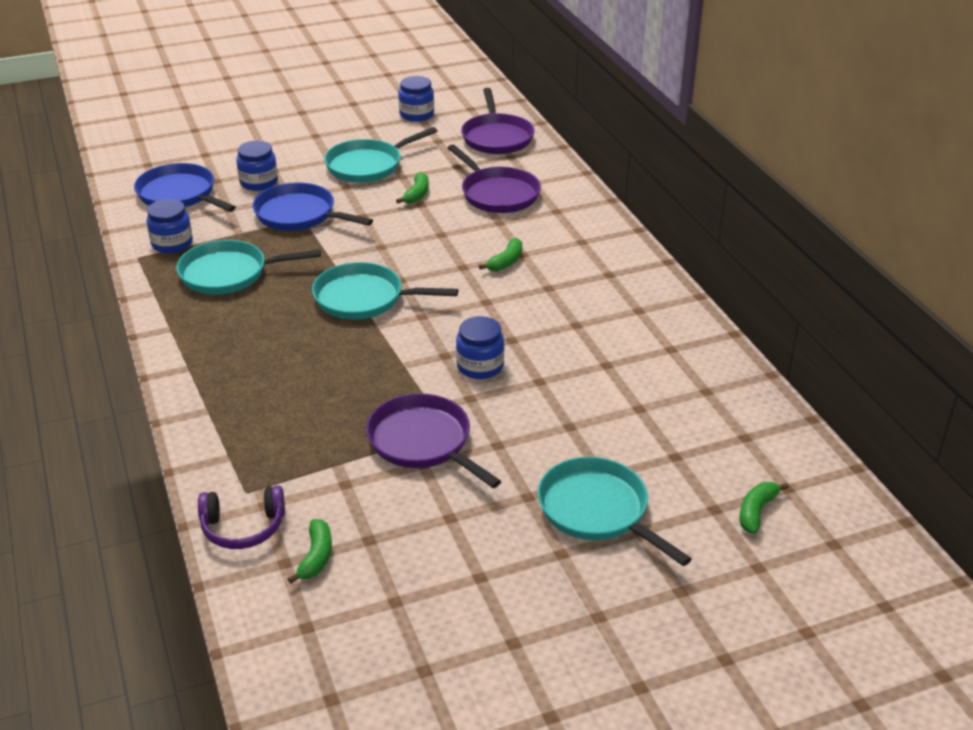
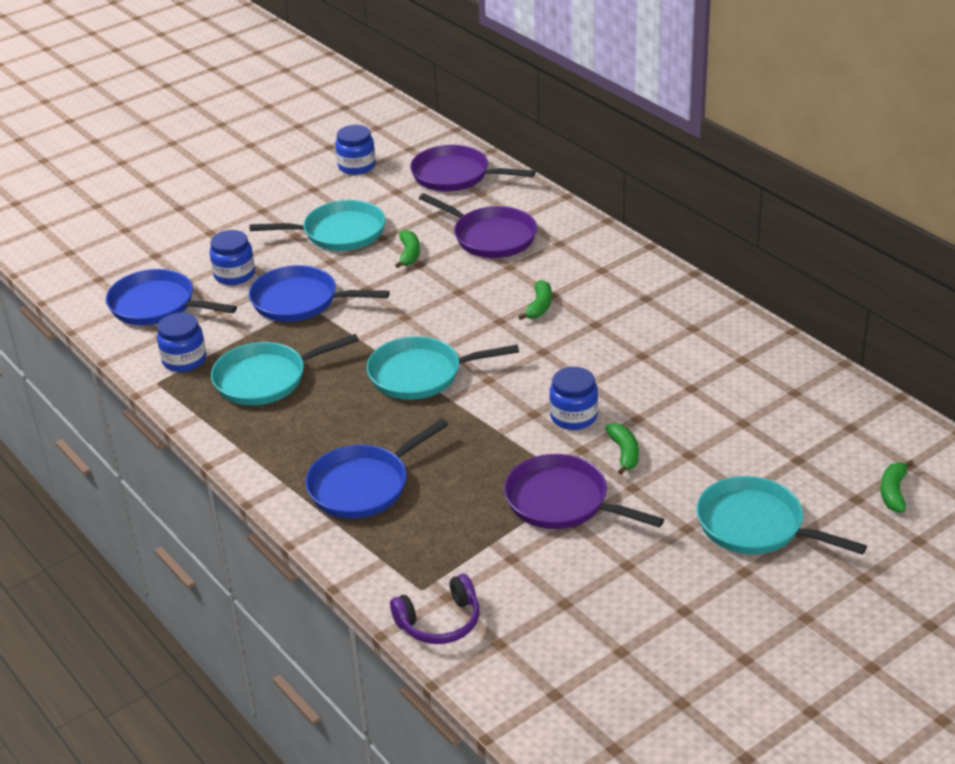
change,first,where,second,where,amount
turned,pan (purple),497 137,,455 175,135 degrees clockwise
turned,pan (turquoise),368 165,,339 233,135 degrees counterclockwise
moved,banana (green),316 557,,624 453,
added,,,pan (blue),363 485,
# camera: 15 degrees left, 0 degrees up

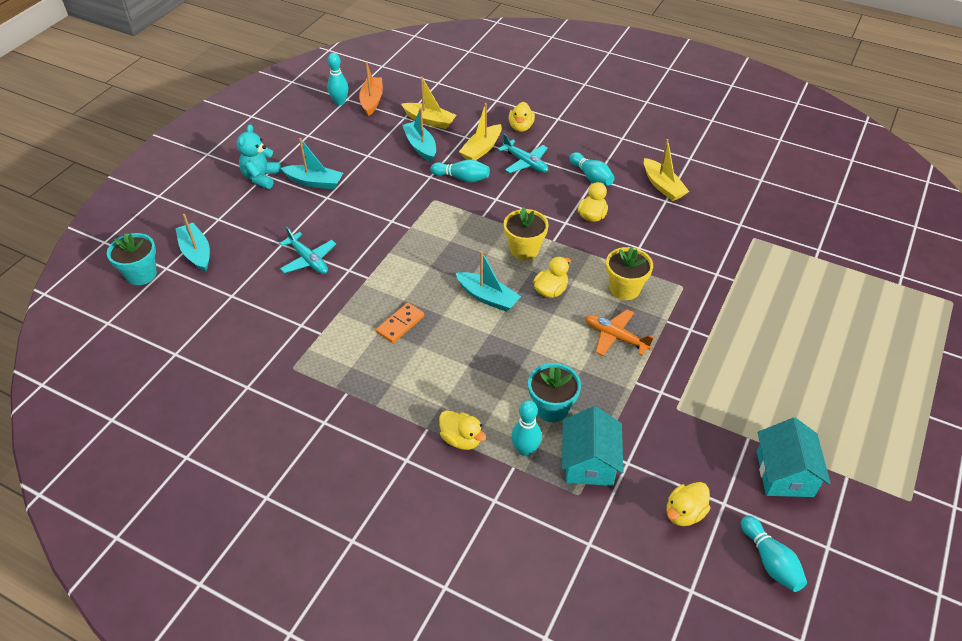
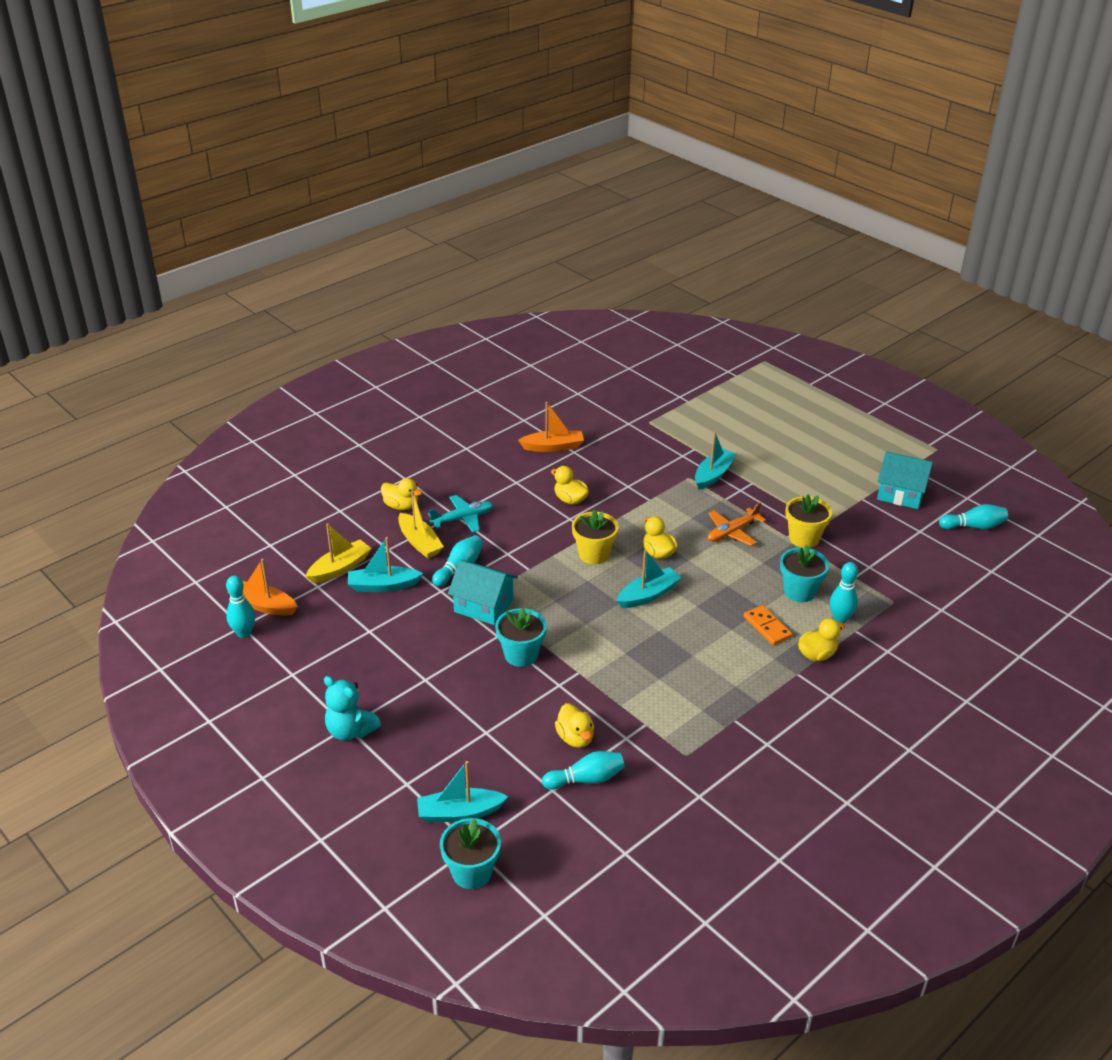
change,first,where,second,where,amount
moved,boat (turquoise),314 182,,713 475,
recoloured,boat (yellow),662 186,boat (orange),553 447,
moved,bowling pin (turquoise),591 177,,586 779,
removed,plane (turquoise),308 260,,,
moved,flower pot (yellow),624 289,,804 538,
moved,domino (orange),400 324,,767 627,
moved,house (turquoise),589 462,,484 606,
moved,duck (yellow),684 513,,575 738,
added,,,flower pot (turquoise),521 655,
# camera: 70 degrees left, 10 degrees down

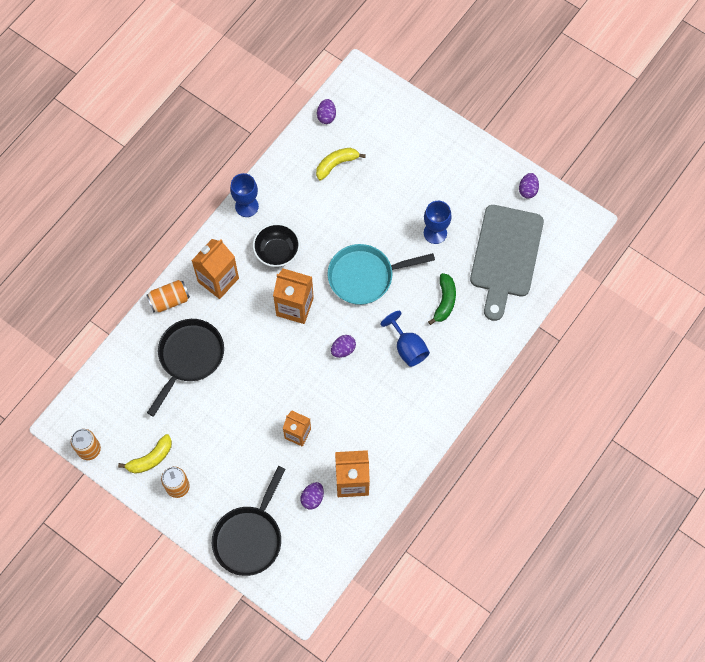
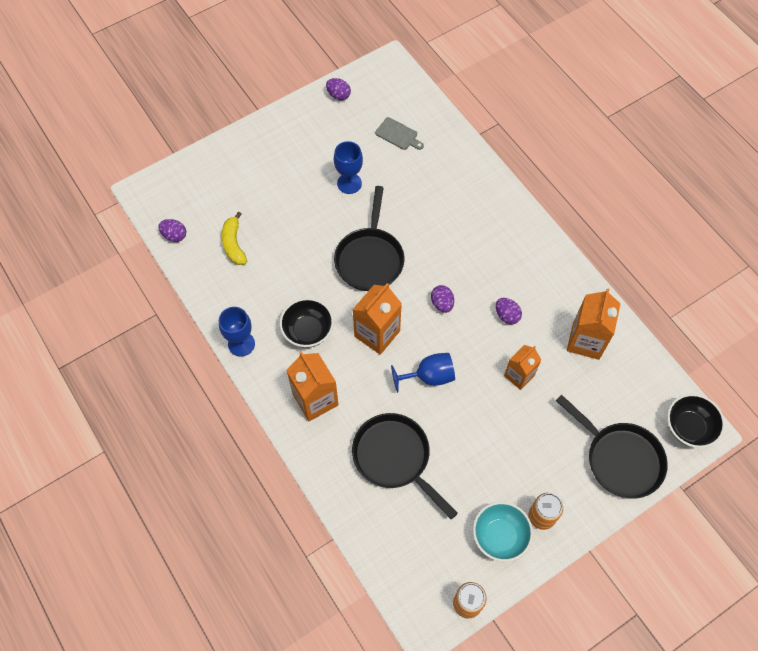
change,first,where,second,where,amount
resized,cutting board (grey),505 256,,398 135,x0.41
recoloured,pan (turquoise),365 276,pan (black),370 258,
removed,banana (green),444 301,,,
removed,can (orange),169 300,,,
moved,goblet (blue),407 348,,429 376,
replaced,banana (yellow),151 458,bowl (turquoise),500 536,
moved,egg (purple),312 498,,507 315,
added,,,bowl (black),689 427,
# camera: 70 degrees left, 5 degrees down

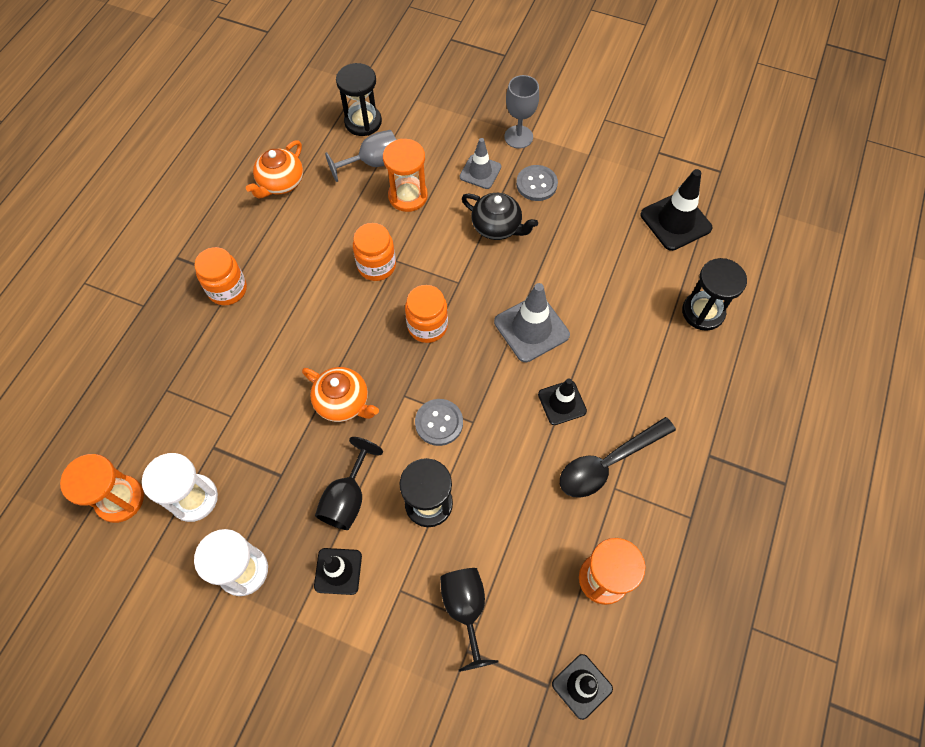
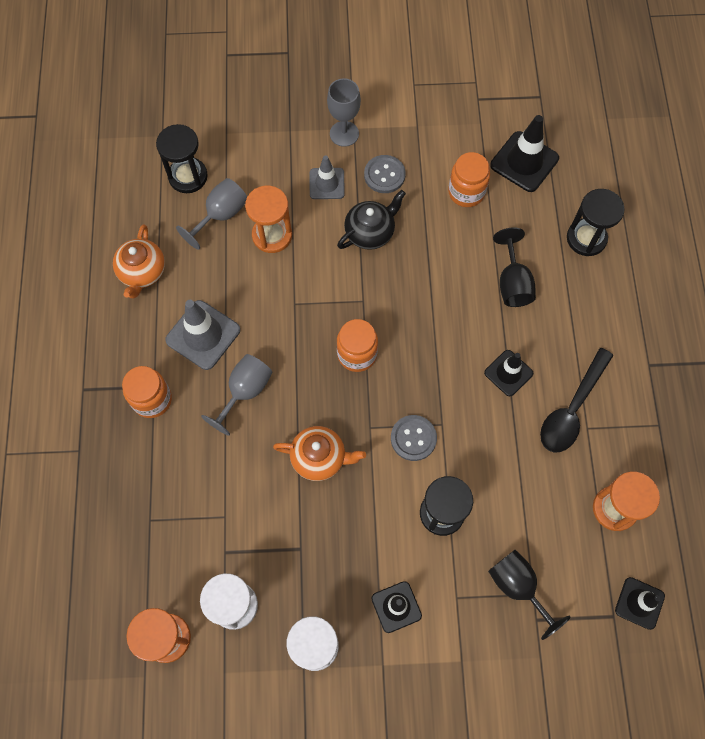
change,first,where,second,where,amount
turned,teapot (black),497 227,,370 232,45 degrees counterclockwise
moved,jar (orange),376 266,,466 192,
moved,traffic cone (grey),531 328,,203 335,
moved,goblet (black),348 498,,512 283,
added,,,goblet (grey),245 392,
# camera: 25 degrees left, 5 degrees up

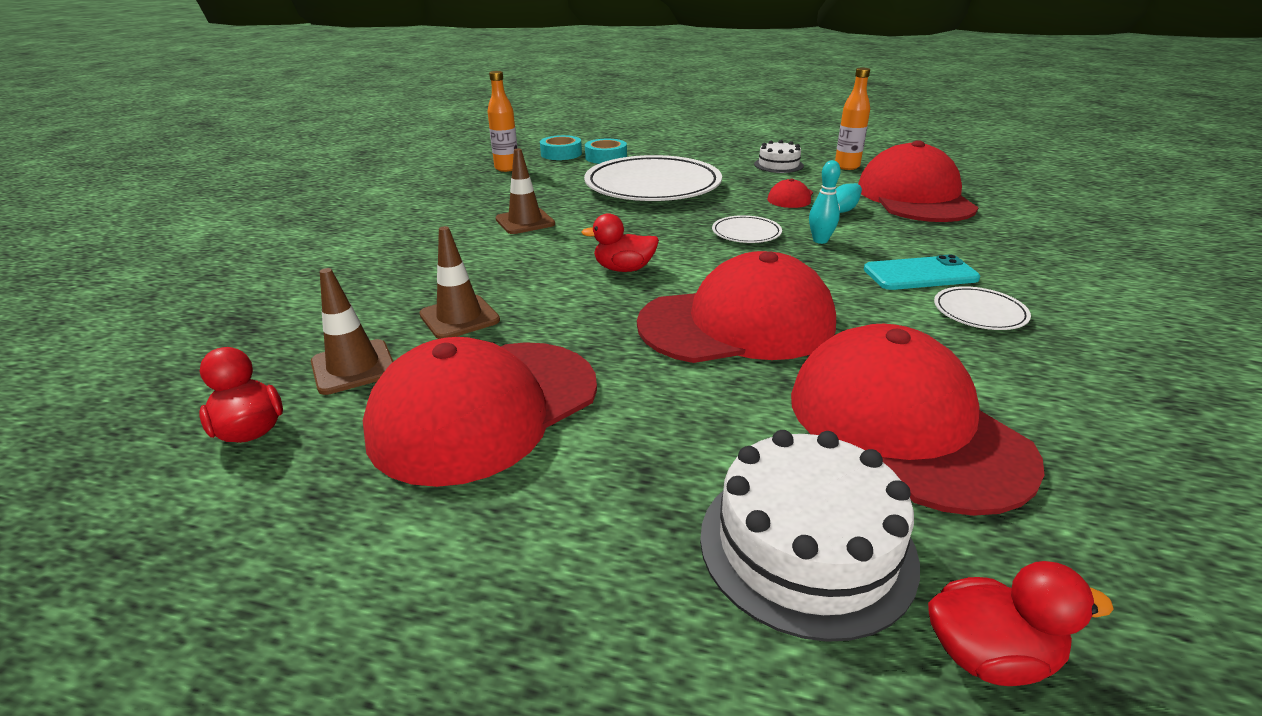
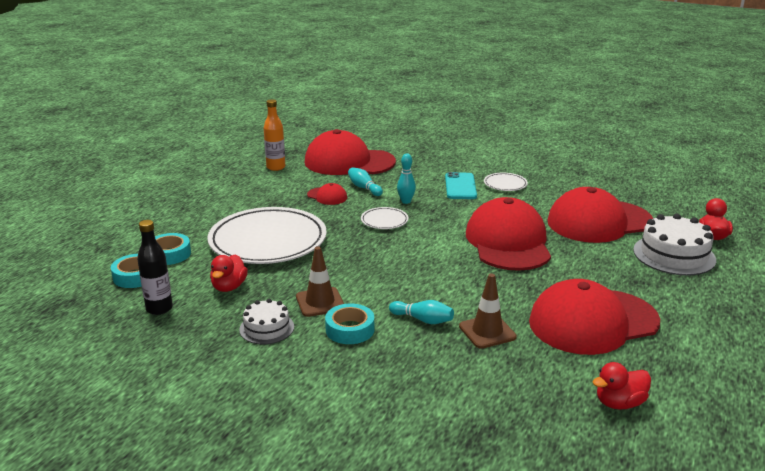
change,first,where,second,where,amount
recoloured,bottle (orange),507 168,bottle (black),159 308,
moved,cake (white),778 165,,266 328,
moved,duck (red),624 269,,229 287,
removed,traffic cone (brown),353 367,,,
turned,cap (red),485 409,,593 322,105 degrees clockwise
added,,,bowling pin (turquoise),423 320,
added,,,tape (turquoise),350 329,
# camera: 80 degrees left, 5 degrees down

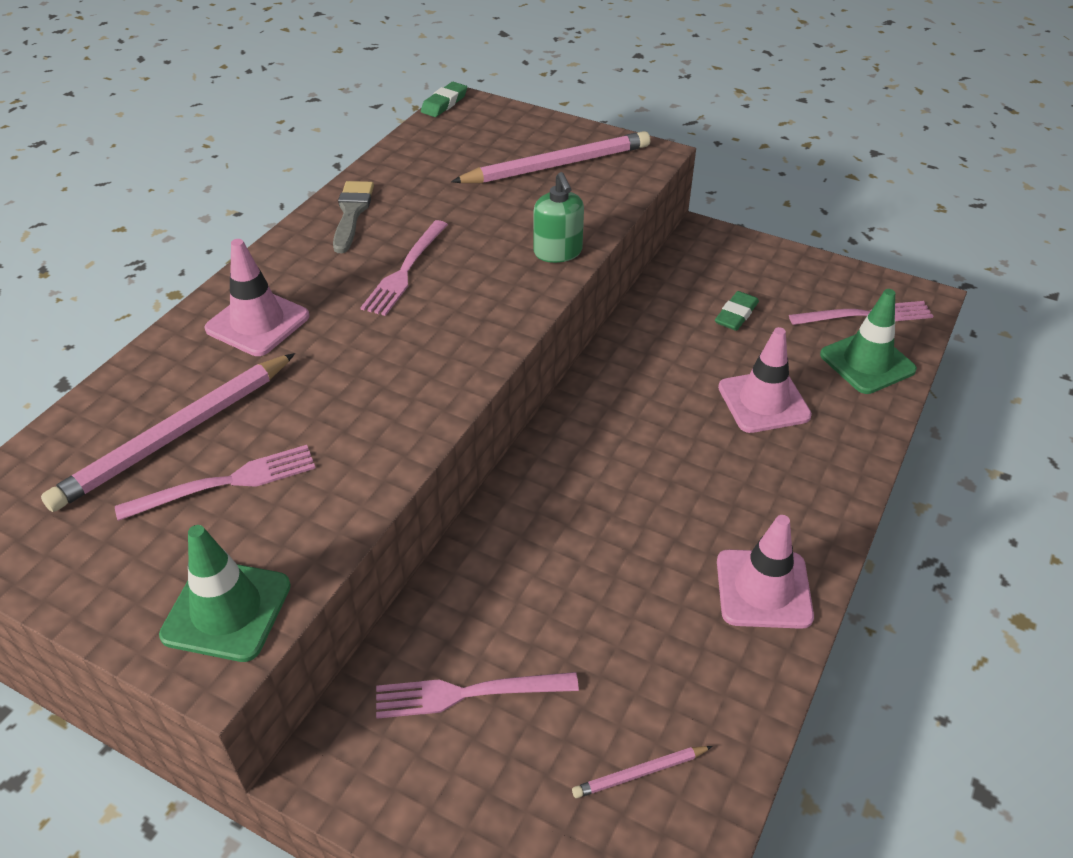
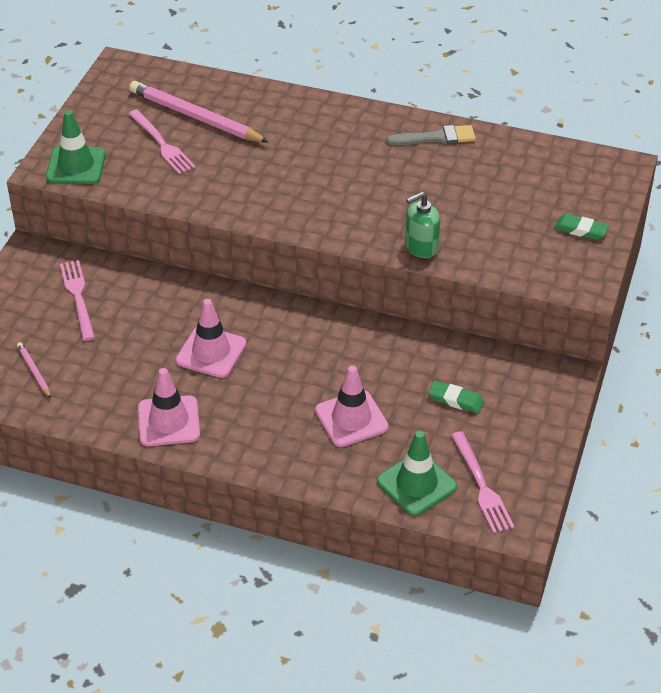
change,first,where,second,where,amount
moved,eraser (green),444 103,,580 230,
removed,pencil (pink),557 165,,,
removed,fork (pink),405 270,,,
moved,traffic cone (pink),257 323,,211 352,
# camera: 80 degrees right, 0 degrees up

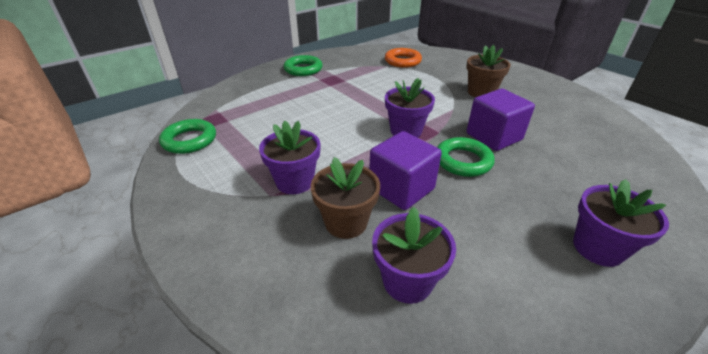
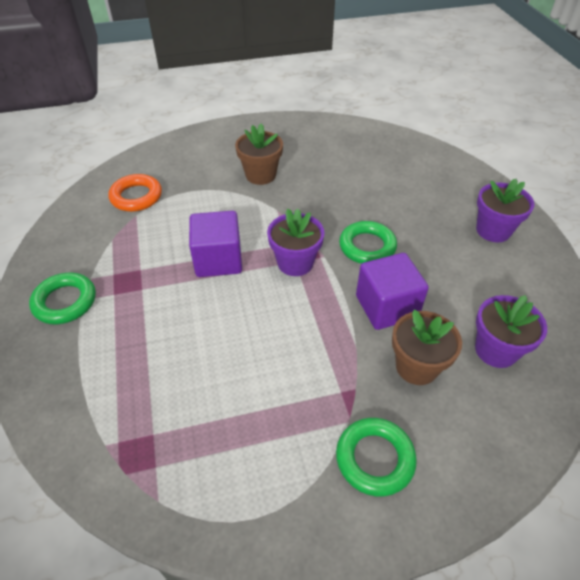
change,first,where,second,where,amount
moved,cube (purple),493 136,,218 260,
moved,ring (green),189 140,,374 458,
removed,flower pot (purple),295 181,,,
# camera: 65 degrees left, 10 degrees up

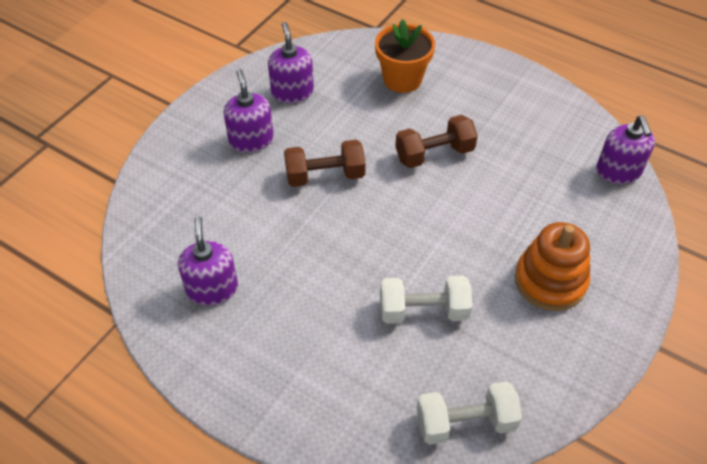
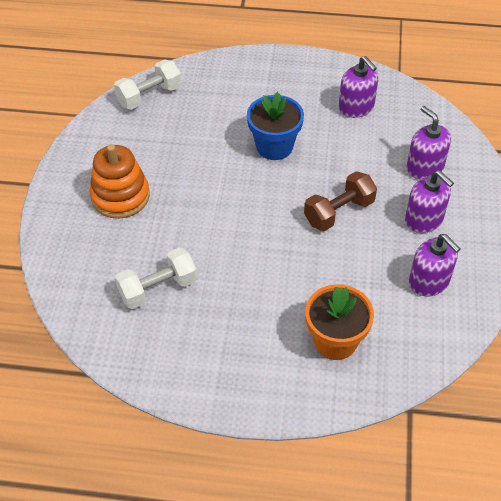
change,first,where,second,where,amount
removed,dumbbell (brown),434 154,,,
moved,soap dispenser (purple),618 171,,425 167,
moved,dumbbell (white),423 311,,158 288,
added,,,flower pot (blue),274 146,
# camera: 155 degrees right, 0 degrees up

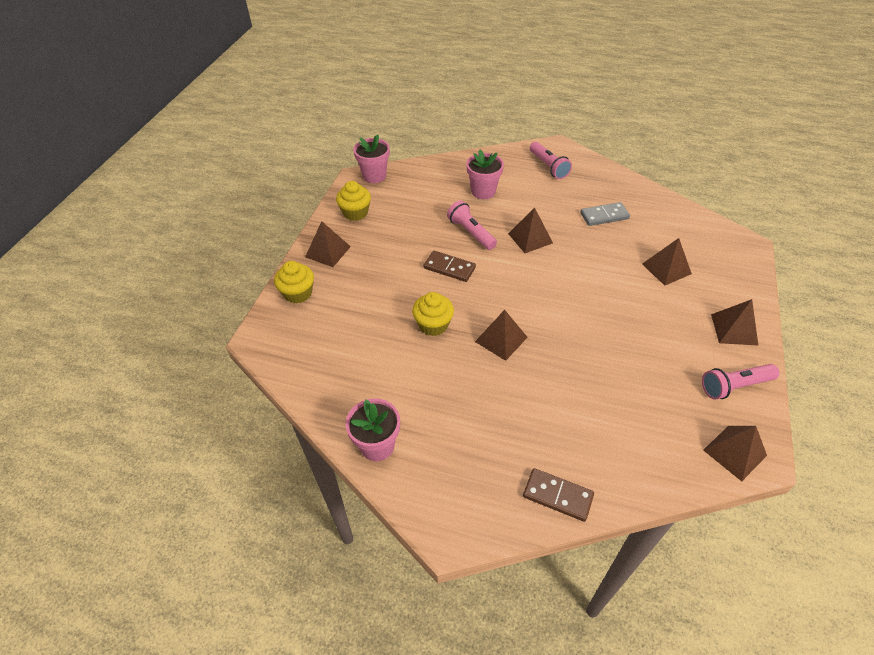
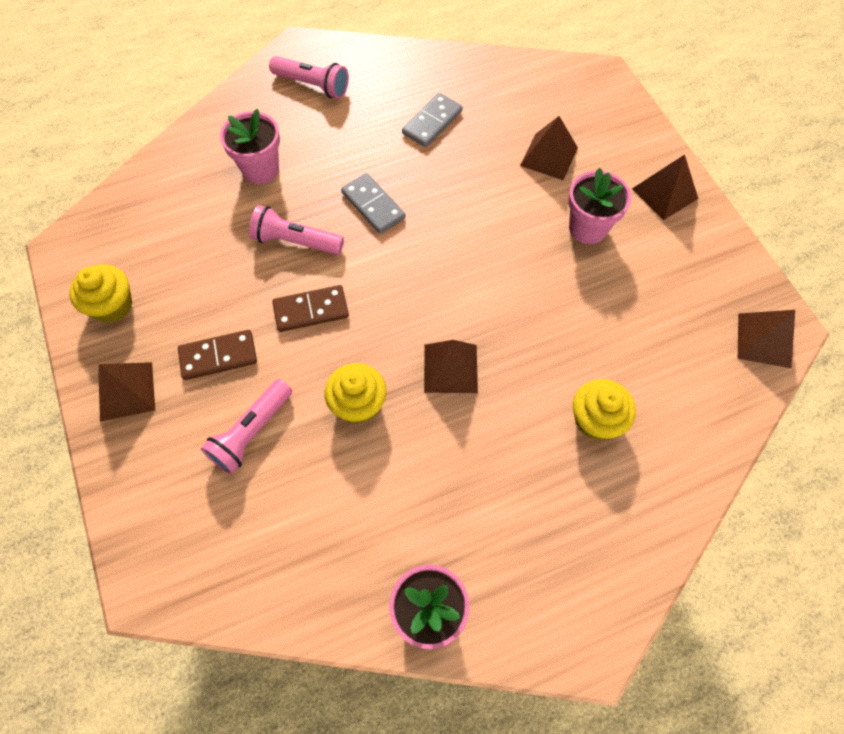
change,first,where,second,where,amount
moved,flower pot (pink),374 176,,587 228,
replaced,pyramid (brown),530 238,domino (grey),373 205,
moved,cupcake (yellow),298 293,,596 420,
moved,flashlight (pink),734 386,,252 432,
moved,domino (brown),557 496,,218 356,
# camera: 40 degrees left, 15 degrees up

